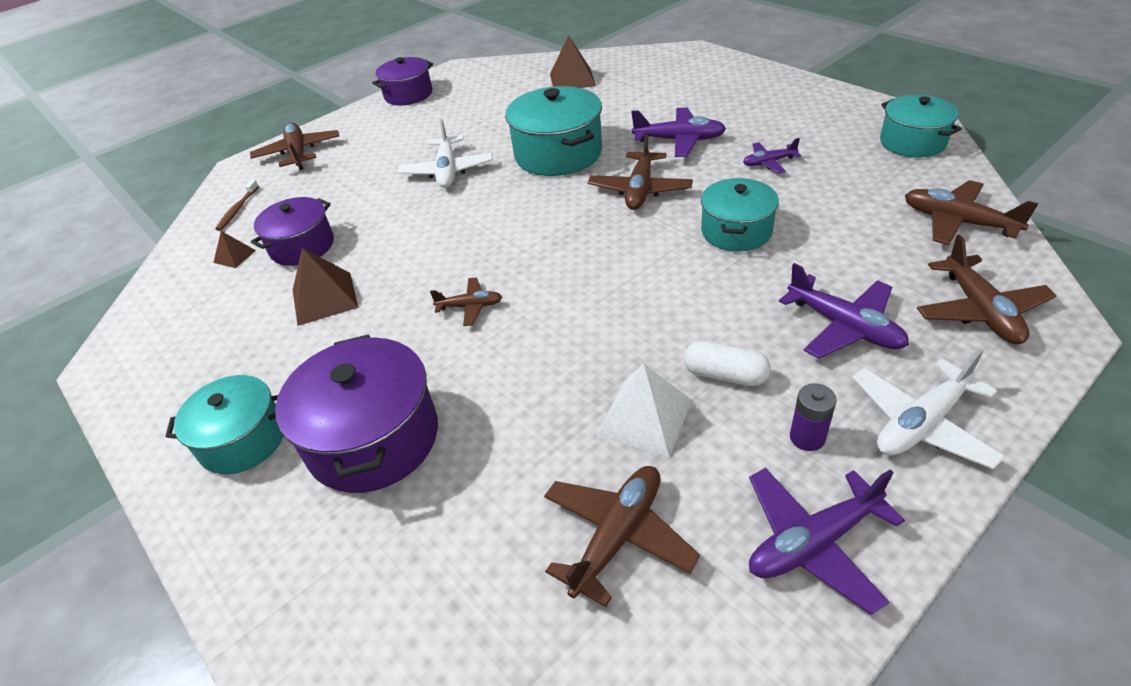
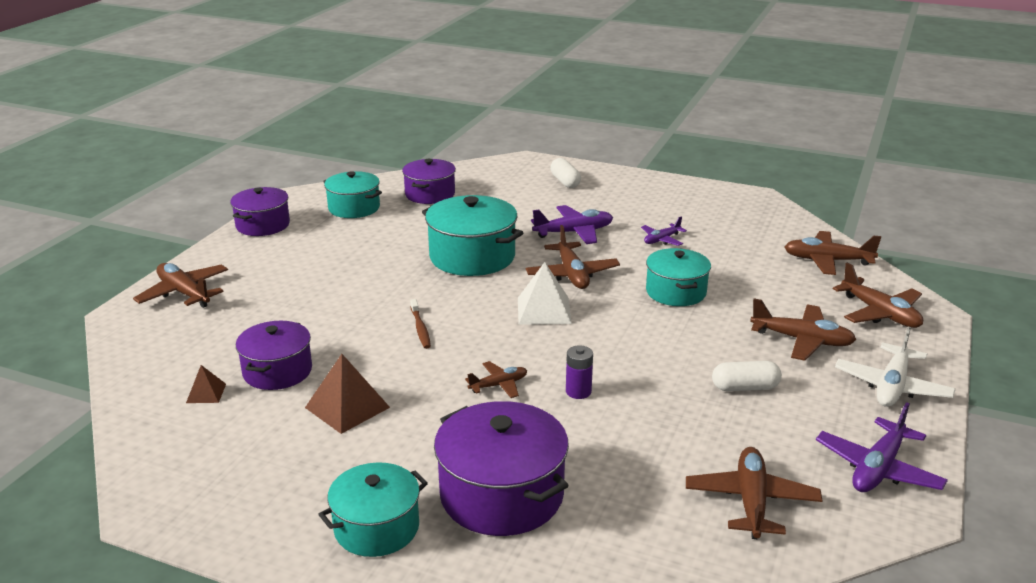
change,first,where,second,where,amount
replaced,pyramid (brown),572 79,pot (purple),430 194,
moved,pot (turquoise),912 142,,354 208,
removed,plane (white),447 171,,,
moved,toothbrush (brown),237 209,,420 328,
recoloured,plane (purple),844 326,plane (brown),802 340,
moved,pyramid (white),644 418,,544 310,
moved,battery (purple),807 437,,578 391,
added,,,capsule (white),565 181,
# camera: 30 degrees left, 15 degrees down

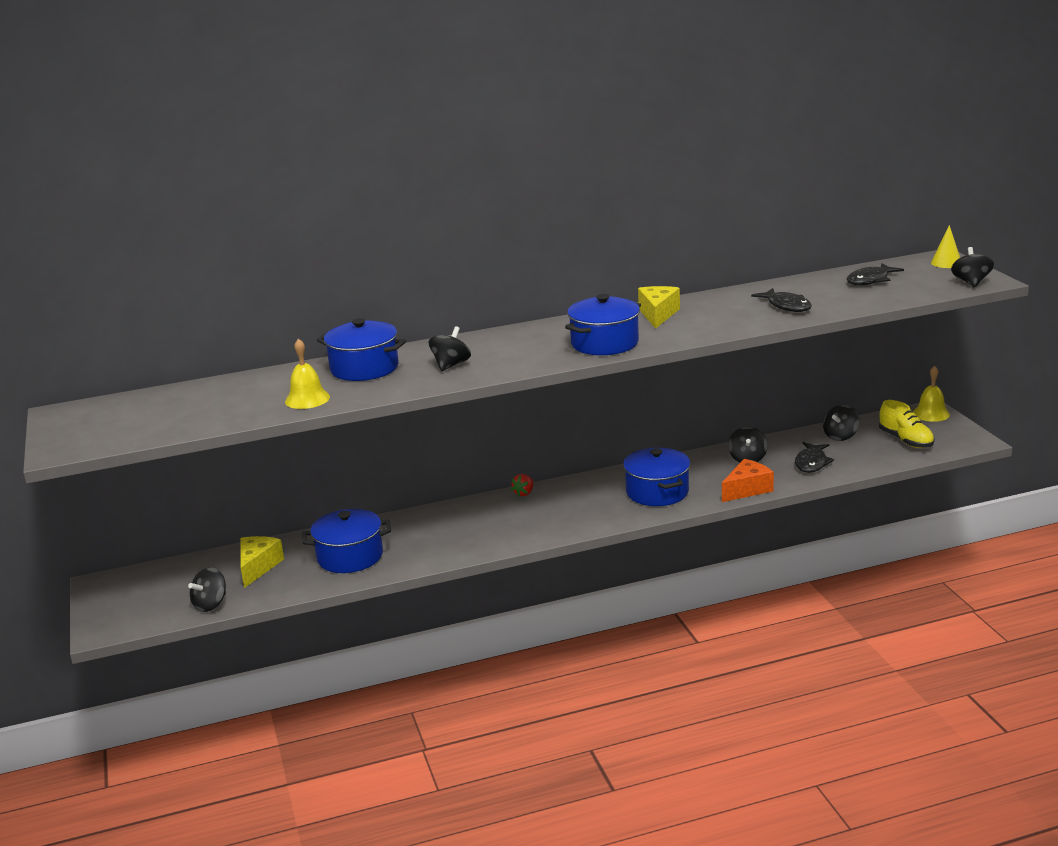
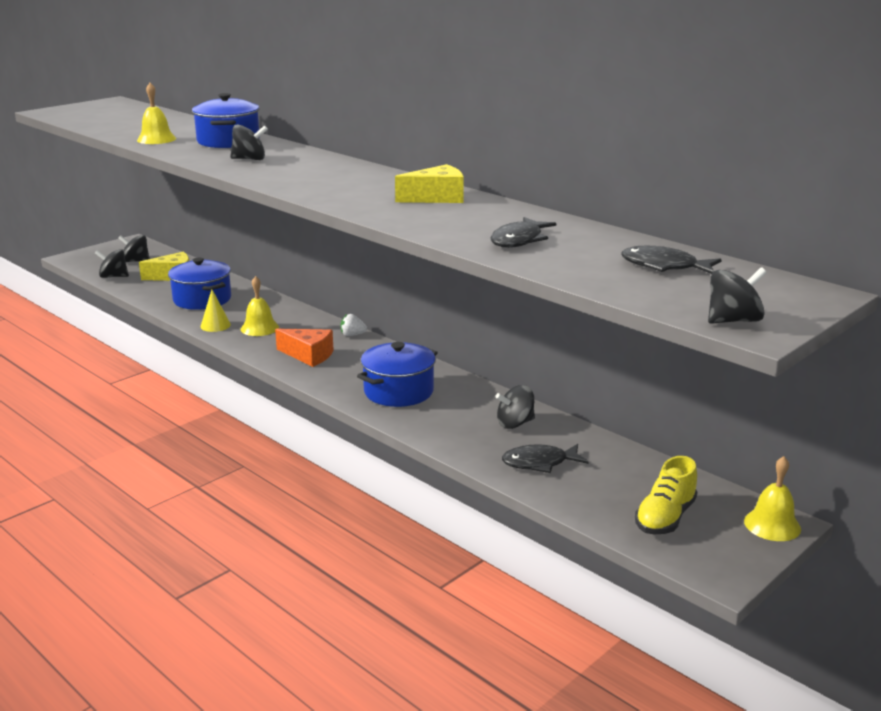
change,first,where,second,where,amount
moved,cone (yellow),946 263,,215 325,
removed,pot (blue),604 343,,,
moved,spinning top (black),840 436,,136 261,
moved,cheese (orange),747 489,,308 355,
recoloured,strawberry (red),524 493,strawberry (white),352 335,
added,,,bell (yellow),259 328,
# camera: 60 degrees right, 0 degrees up

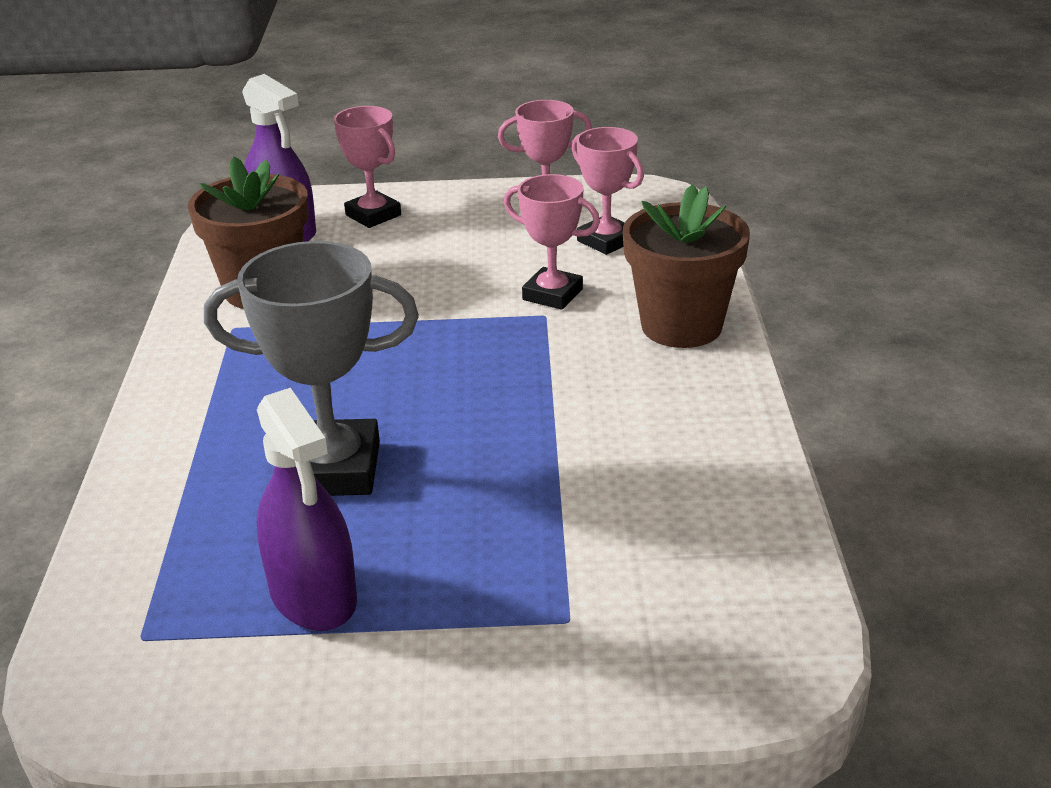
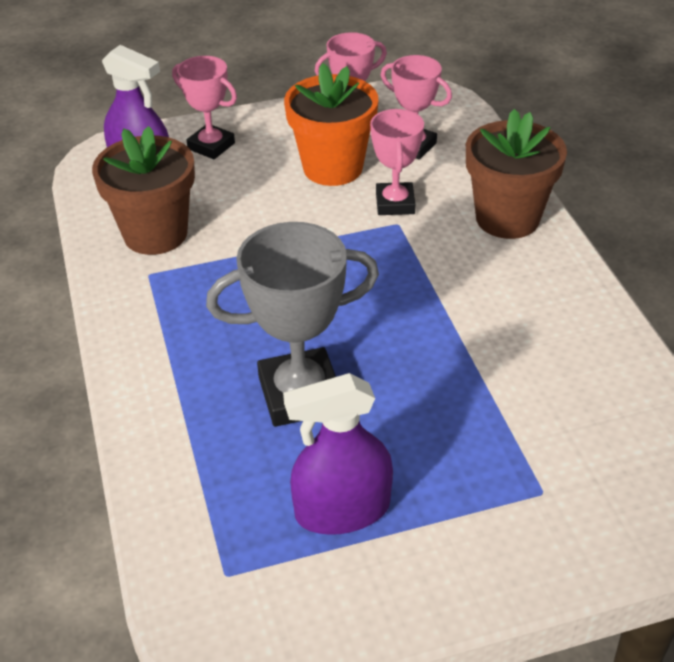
change,first,where,second,where,amount
turned,trophy (pink),552 294,,395 203,75 degrees clockwise
turned,spray bottle (purple),313 595,,342 510,120 degrees clockwise
added,,,flower pot (orange),333 168,
# camera: 15 degrees left, 10 degrees up

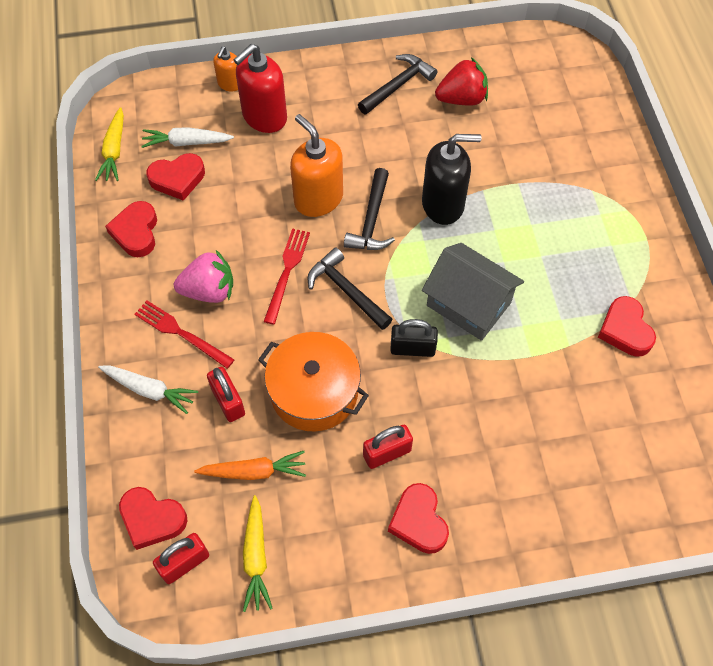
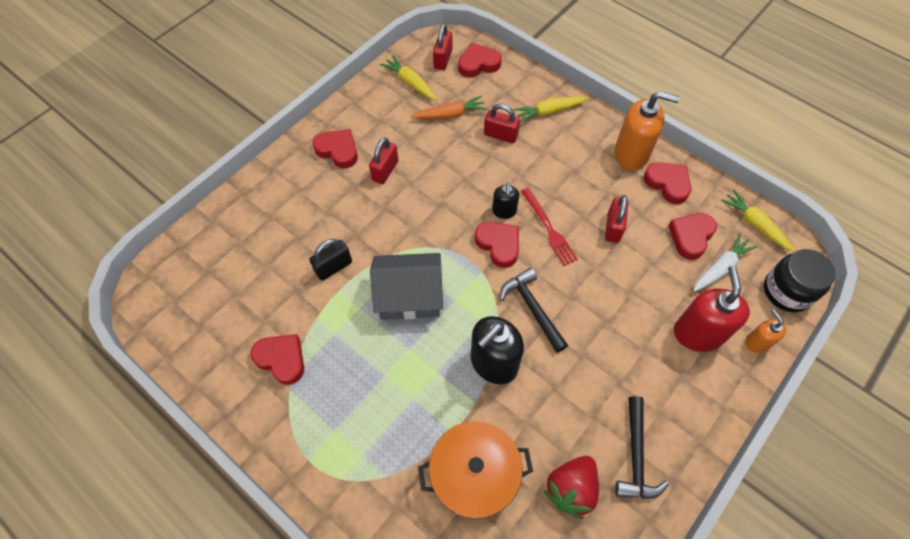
change,first,where,second,where,amount
moved,soap dispenser (orange),318 199,,631 154,
replaced,hammer (black),346 290,heart (red),499 245,
removed,strawberry (pink),209 291,,,
removed,fork (red),181 333,,,
moved,padlock (black),412 348,,333 267,
moved,pot (orange),314 392,,474 474,
recoloured,carrot (white),149 390,carrot (yellow),548 112,
turned,carrot (orange),254 471,,450 114,150 degrees counterclockwise
added,,,soap dispenser (black),504 211,
added,,,padlock (red),613 227,
added,,,jar (black),787 291,
# camera: 140 degrees right, 0 degrees up

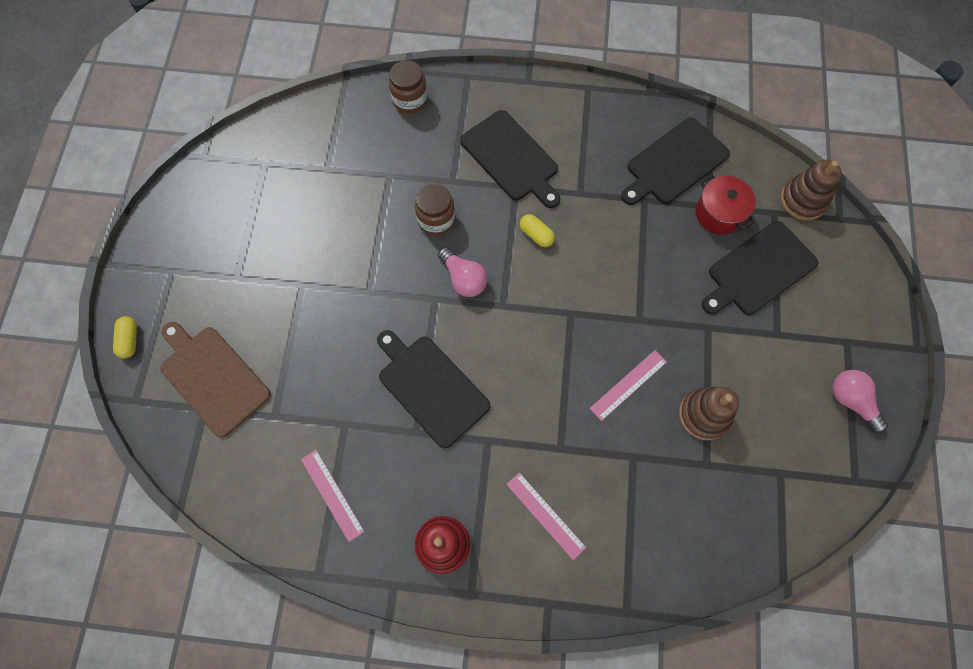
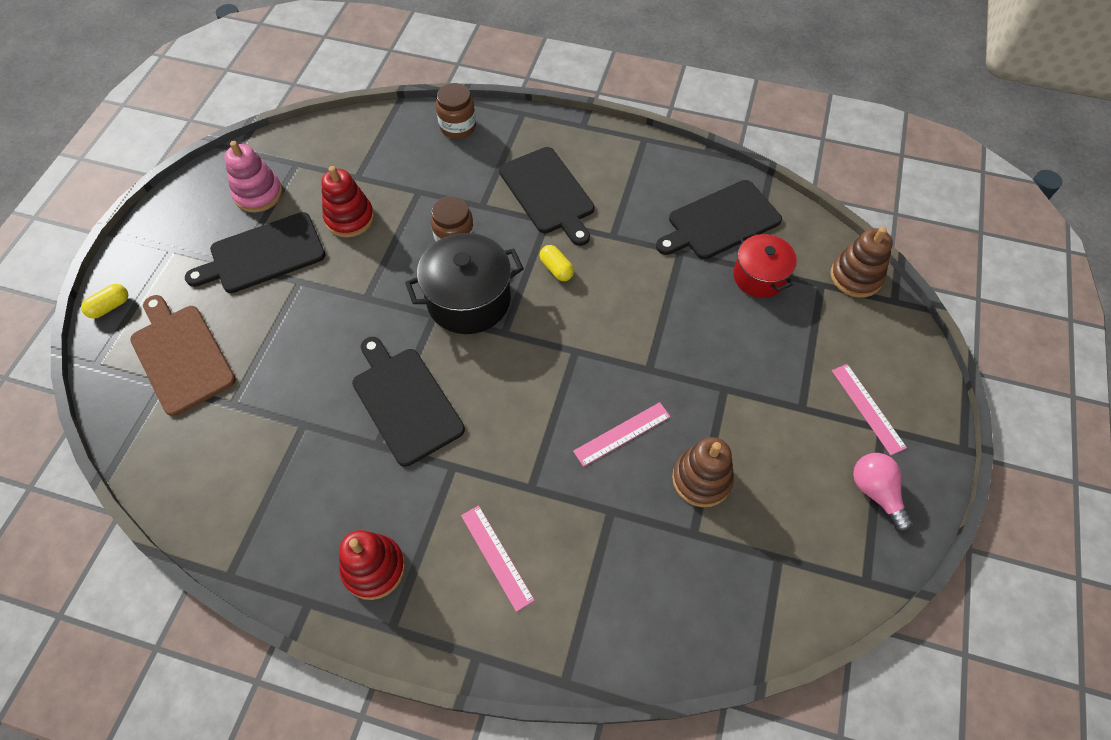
change,first,where,second,where,amount
moved,cutting board (black),759 270,,263 254,
replaced,light bulb (pink),463 279,pot (black),469 300,
turned,capsule (yellow),130 340,,110 307,45 degrees clockwise
moved,ruler (pink),332 494,,868 408,
added,,,stacking toy (pink),258 194,
added,,,stacking toy (red),349 218,
# camera: 10 degrees right, 10 degrees down

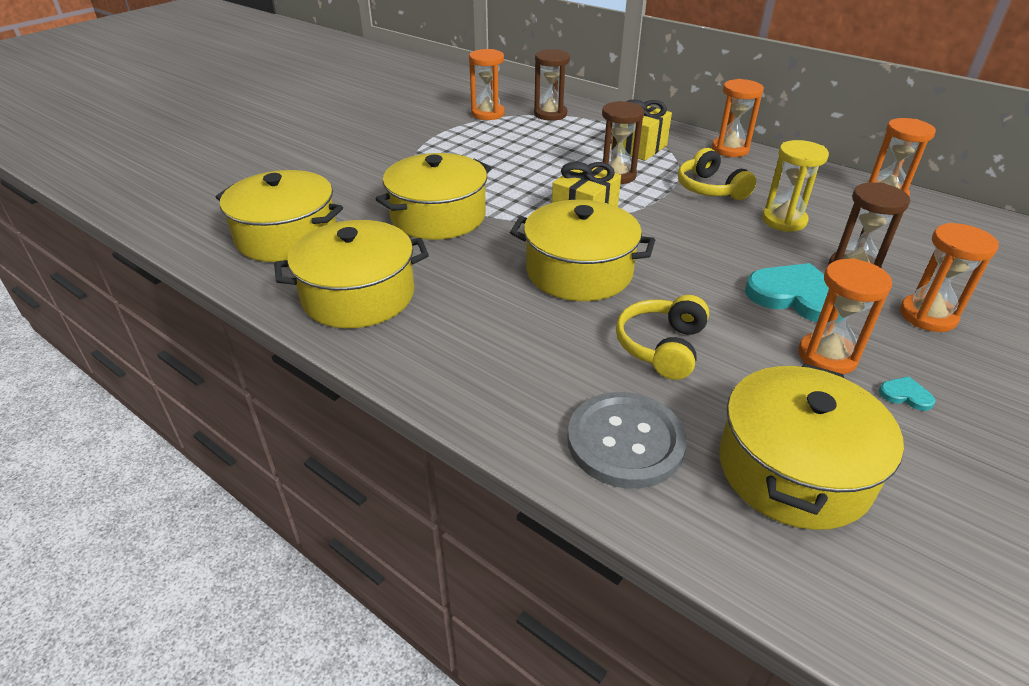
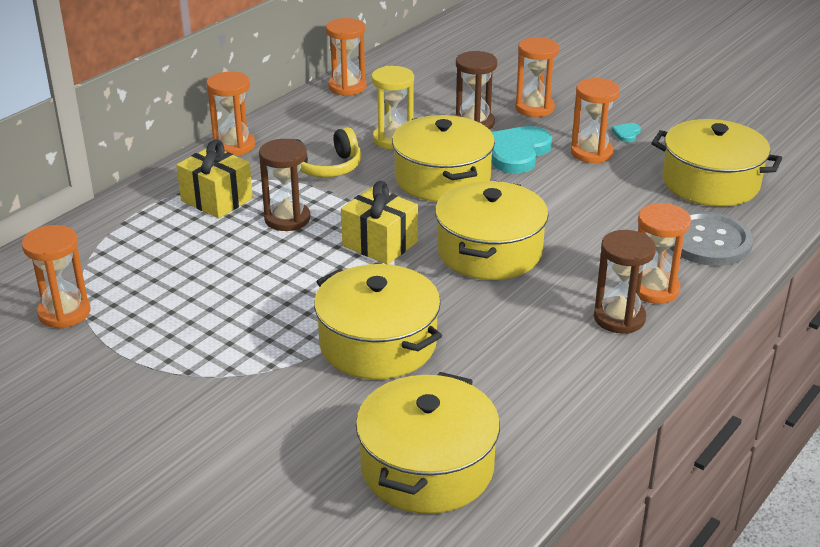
change,first,where,second,where,amount
moved,hourglass (brown),550 114,,619 318,
moved,pot (yellow),358 295,,442 178,
removed,headphones (yellow),662 347,,,
added,,,hourglass (orange),654 289,
# camera: 90 degrees left, 5 degrees down

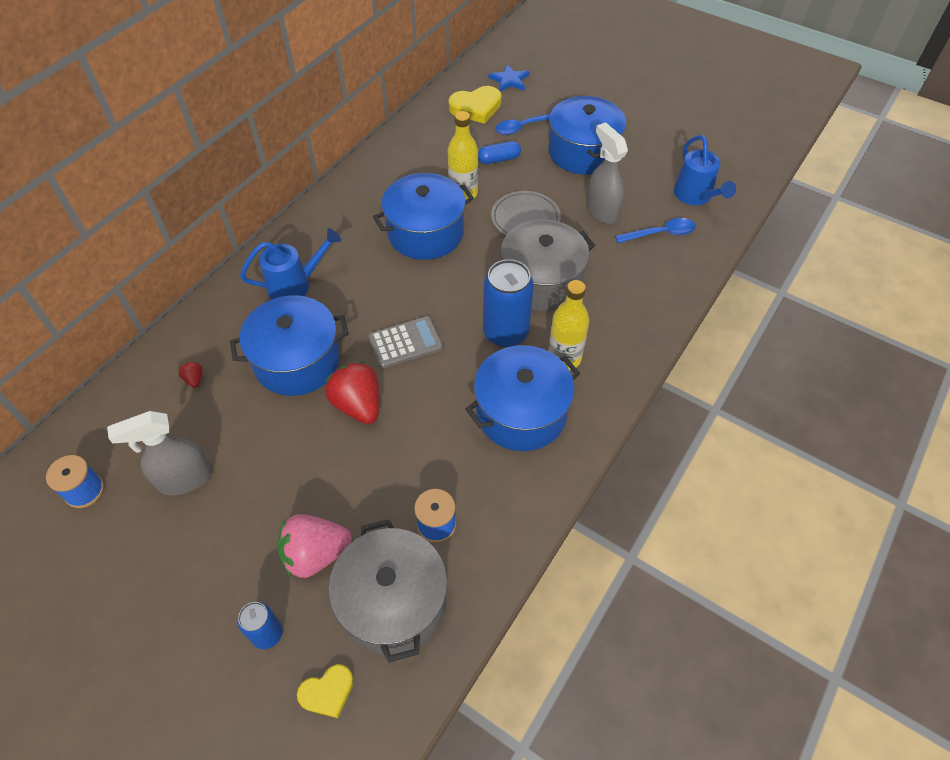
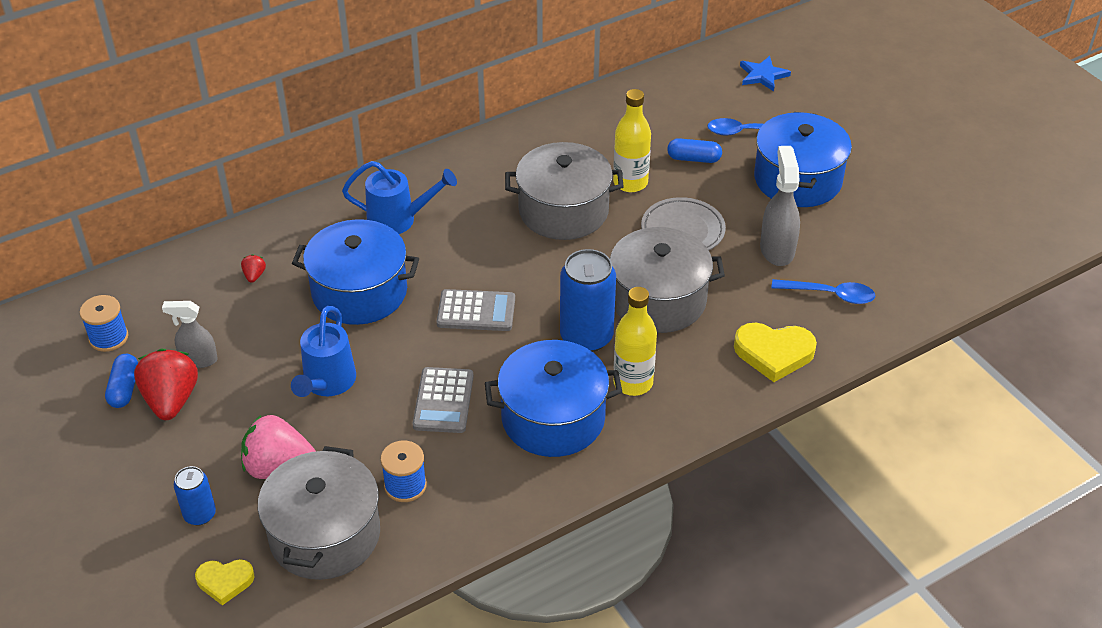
change,first,where,second,where,amount
moved,heart (yellow),476 108,,774 353,
moved,watering can (blue),695 196,,327 383,
recoloured,pot (blue),425 233,pot (grey),563 211,
moved,strawberry (red),358 405,,171 400,
resized,spray bottle (grey),184 479,,198 360,x0.66
added,,,capsule (blue),124 388,
added,,,calculator (grey),443 401,
# camera: 25 degrees right, 10 degrees down

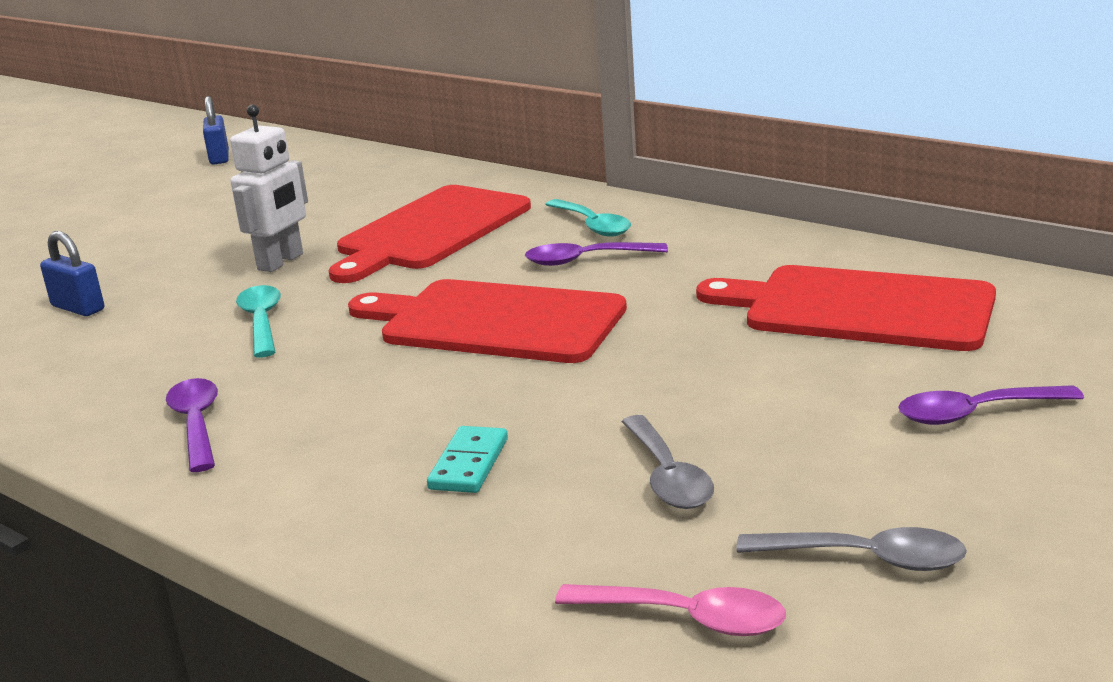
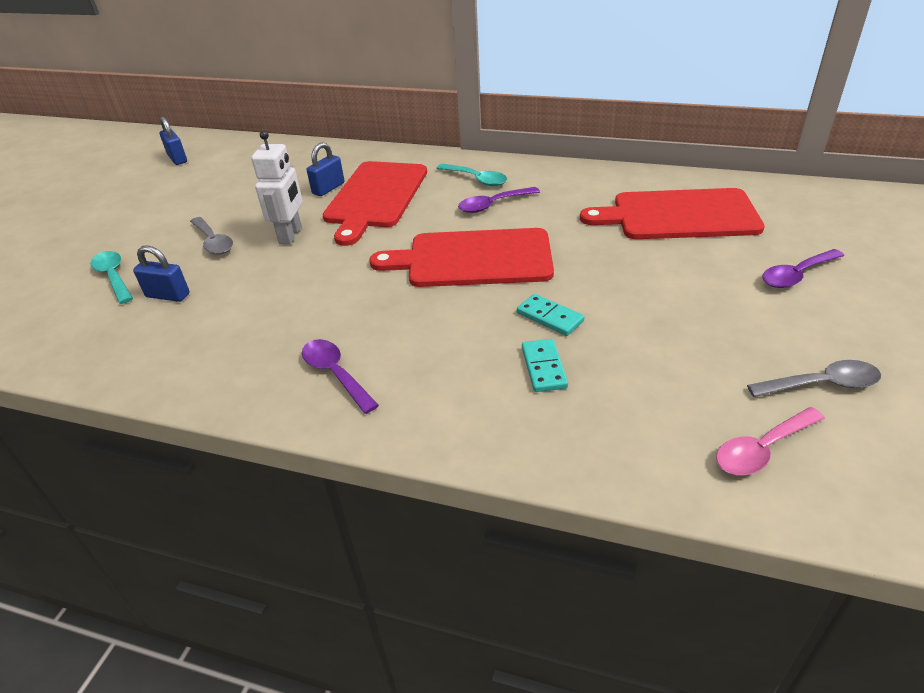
change,first,where,second,where,amount
moved,spoon (turquoise),261 322,,113 277,
moved,spoon (grey),668 476,,213 242,
turned,spoon (pink),687 618,,762 449,150 degrees clockwise
added,,,padlock (blue),328 188,
added,,,domino (turquoise),550 317,
# camera: 20 degrees left, 15 degrees up

